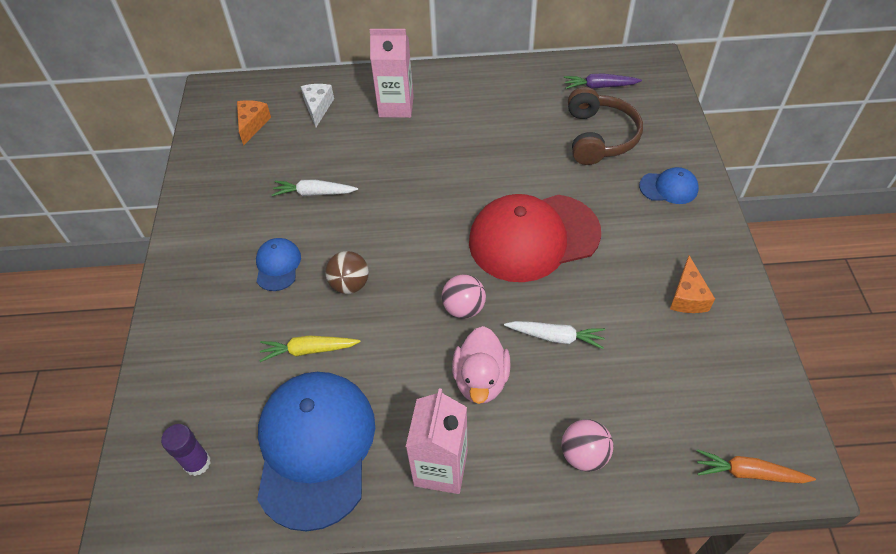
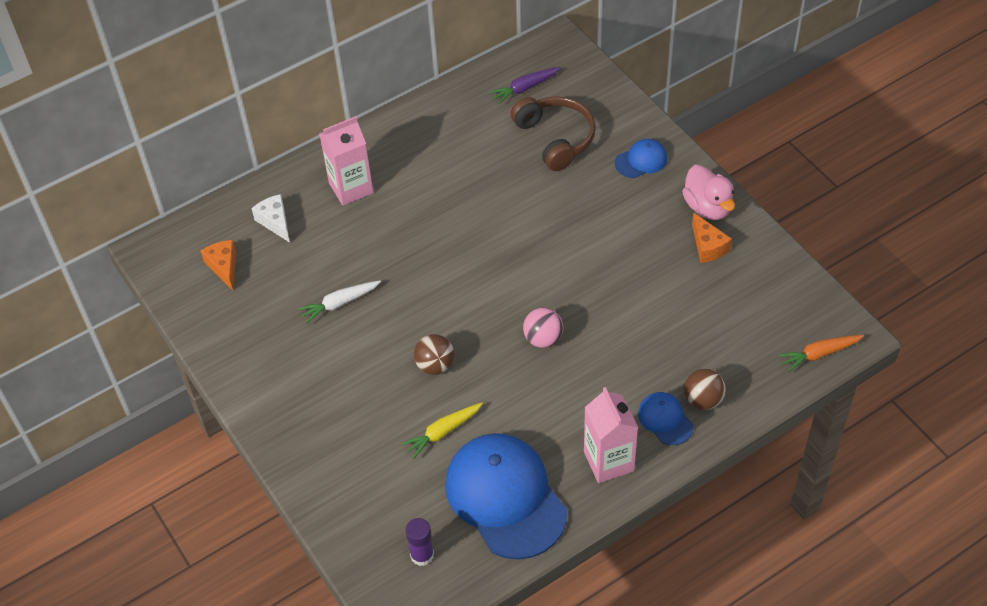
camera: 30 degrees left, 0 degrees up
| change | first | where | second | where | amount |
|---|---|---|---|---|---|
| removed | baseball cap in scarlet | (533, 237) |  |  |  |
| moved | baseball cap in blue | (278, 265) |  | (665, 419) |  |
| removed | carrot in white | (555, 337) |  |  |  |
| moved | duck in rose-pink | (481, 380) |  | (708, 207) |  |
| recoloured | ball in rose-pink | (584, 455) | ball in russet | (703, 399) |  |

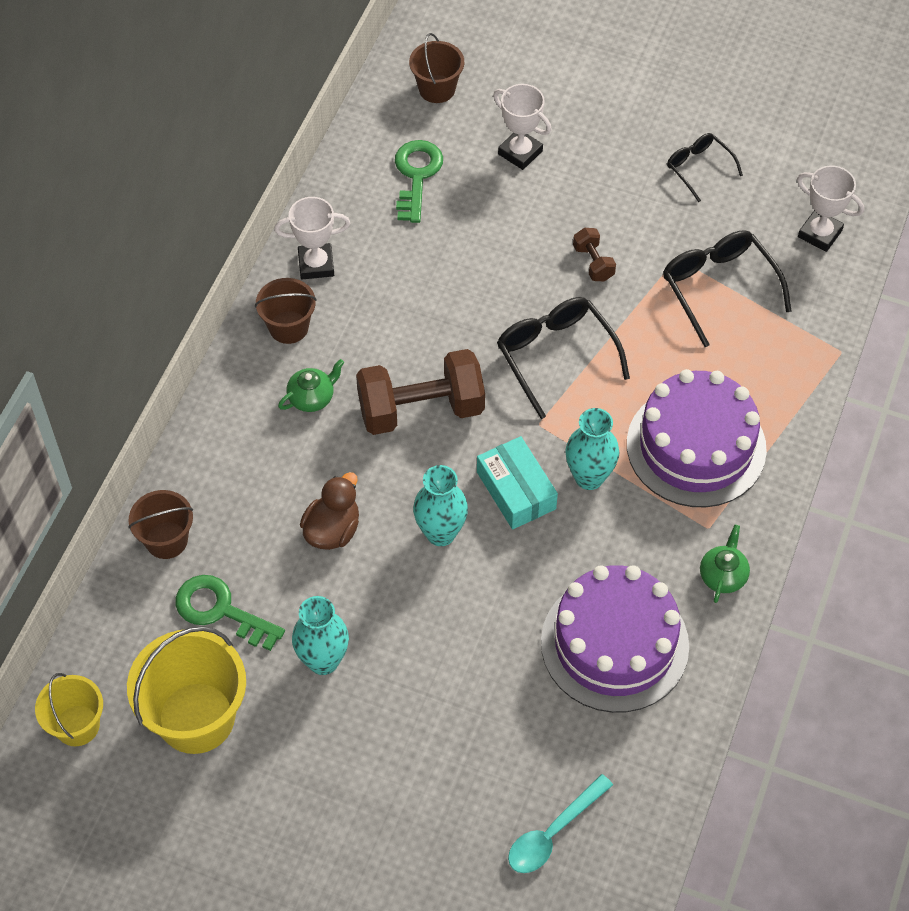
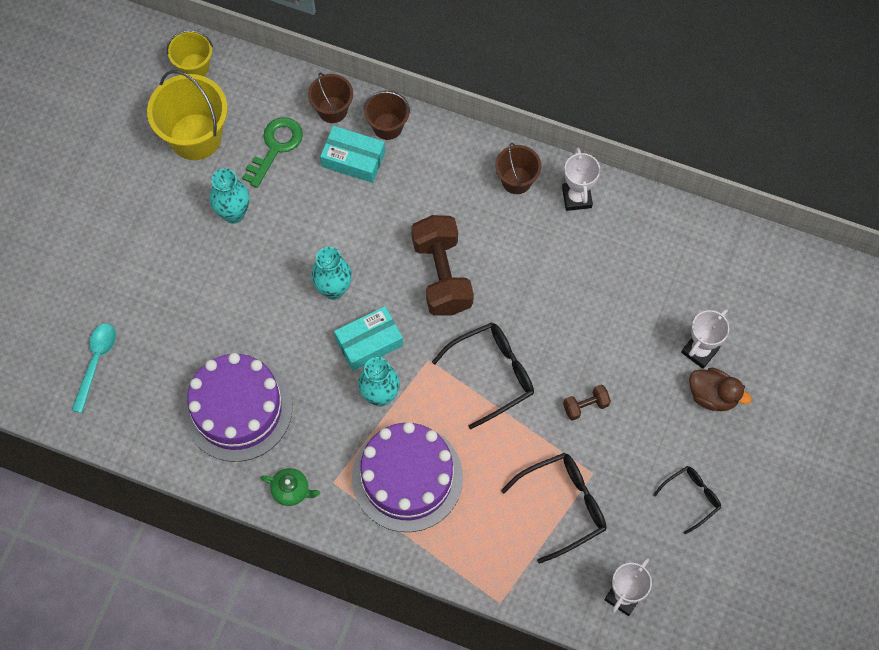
camera: 90 degrees right, 10 degrees up
| change | first | where | second | where | amount |
|---|---|---|---|---|---|
| moved | pail in russet | (437, 89) |  | (387, 126) |  |
| removed | latchkey in emerald | (416, 175) |  |  |  |
| removed | tea pot in emerald | (312, 397) |  |  |  |
| moved | duck in russet | (332, 530) |  | (713, 395) |  |
| turned | tablespoon in aqua | (553, 832) |  | (96, 362) | 60 degrees clockwise |
| added |  |  | package in aqua | (353, 159) |  |

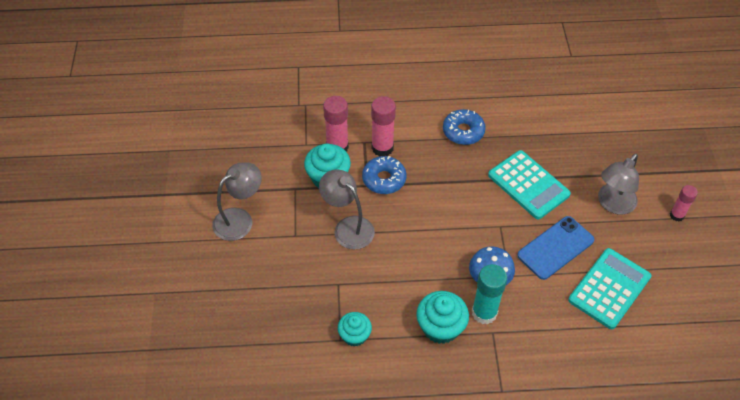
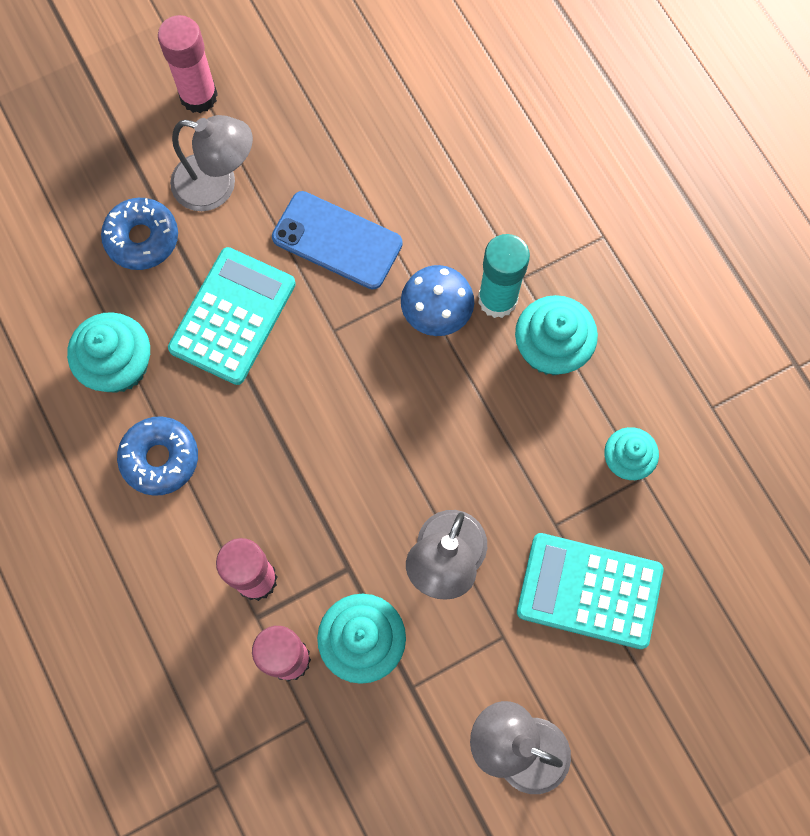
camera: 115 degrees left, 20 degrees up
| change | first | where | second | where | amount |
|---|---|---|---|---|---|
| moved | doughnut in blue | (384, 179) |  | (142, 238) |  |
| resized | glue stick in rose-pink | (676, 215) |  | (198, 96) | x1.63 |
| moved | calculator in aqua | (609, 288) |  | (589, 591) |  |
| added |  |  | cupcake in aqua | (119, 365) |  |

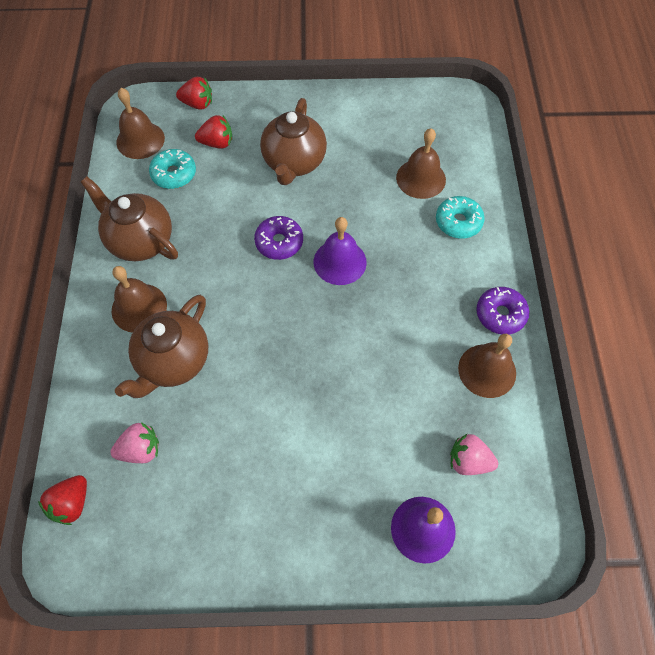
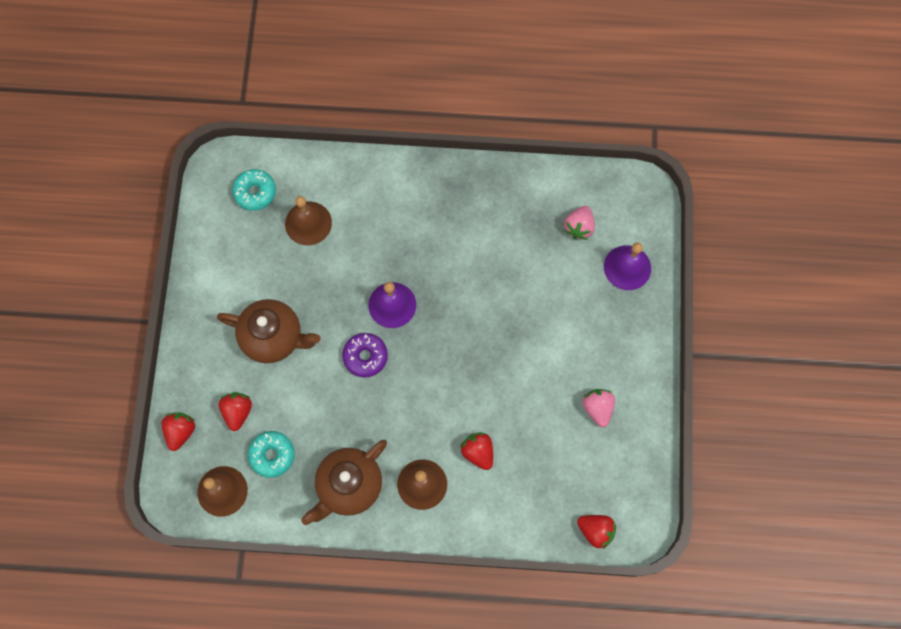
camera: 85 degrees left, 10 degrees up
| change | first | where | second | where | amount |
|---|---|---|---|---|---|
| moved | doughnut in aqua | (458, 222) |  | (255, 192) |  |
| removed | doughnut in royal purple | (500, 314) |  |  |  |
| replaced | tea pot in russet | (173, 361) | strawberry in scarlet | (478, 452) |  |
| removed | bell in russet | (487, 370) |  |  |  |
| moved | strawberry in rose-pink | (141, 449) |  | (597, 408) |  |

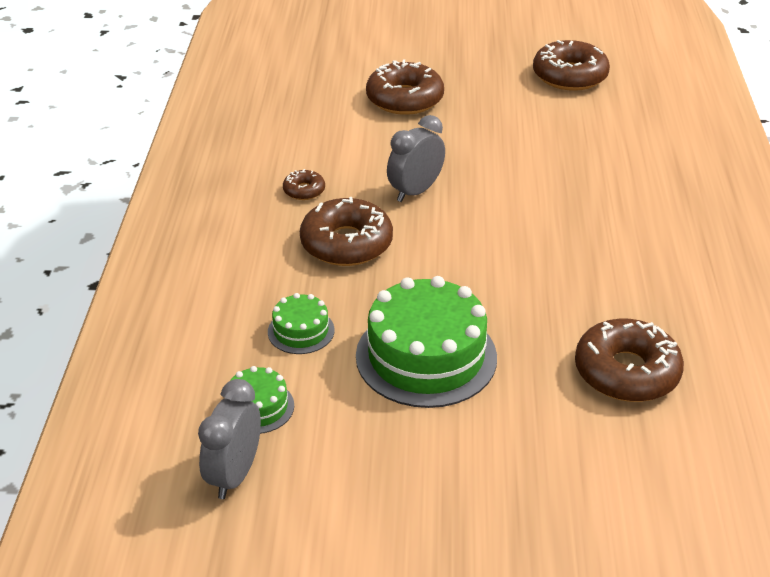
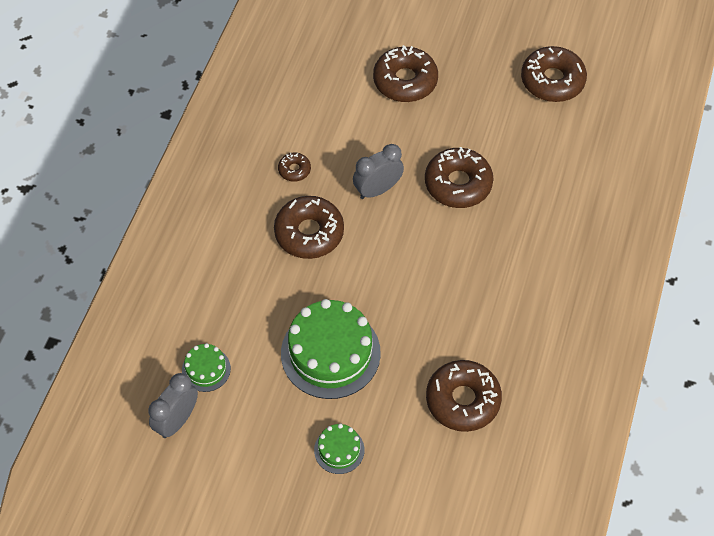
camera: 15 degrees right, 20 degrees up
| change | first | where | second | where | amount |
|---|---|---|---|---|---|
| moved | gateau in emerald | (301, 331) |  | (339, 450) |  |
| added |  |  | doughnut in russet | (458, 184) |  |

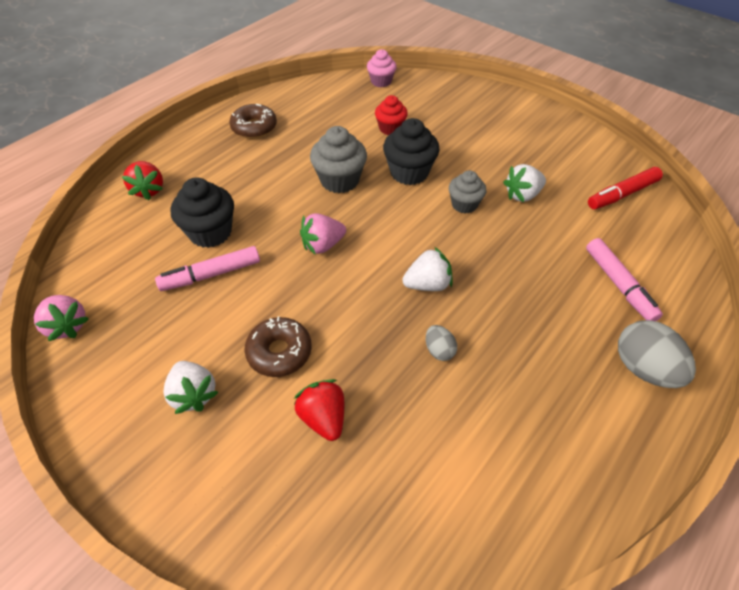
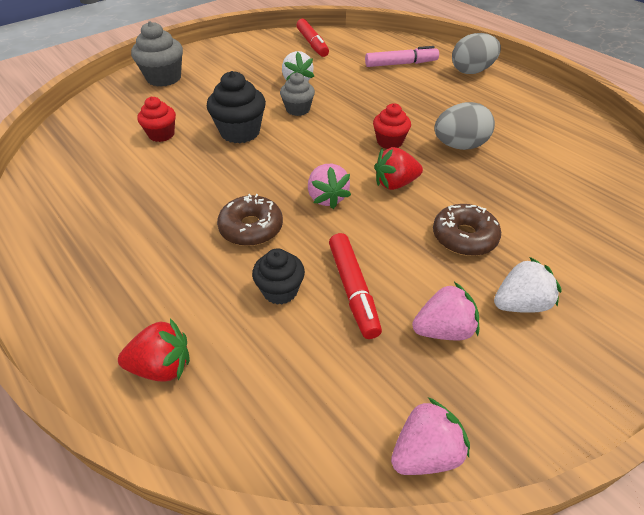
camera: 80 degrees left, 5 degrees down
| change | first | where | second | where | amount |
|---|---|---|---|---|---|
| removed | cupcake in rose-pink | (381, 81) |  |  |  |
| moved | doughnut in russet | (254, 127) |  | (251, 228) |  |
| moved | cupcake in ash-grey | (339, 180) |  | (164, 78) |  |
| resized | cupcake in jet-black | (210, 232) |  | (280, 290) | x0.64 |
| recoloured | marker in rose-pink | (211, 274) | marker in scarlet | (353, 289) |  |
| replaced | strawberry in white | (427, 284) | cupcake in scarlet | (389, 142) |  |
| resized | toy egg in ash-grey | (439, 350) |  | (459, 146) | x1.90 |
| moved | strawberry in scarlet | (323, 418) |  | (395, 184) |  |
| added |  |  | strawberry in rose-pink | (443, 330) |  |

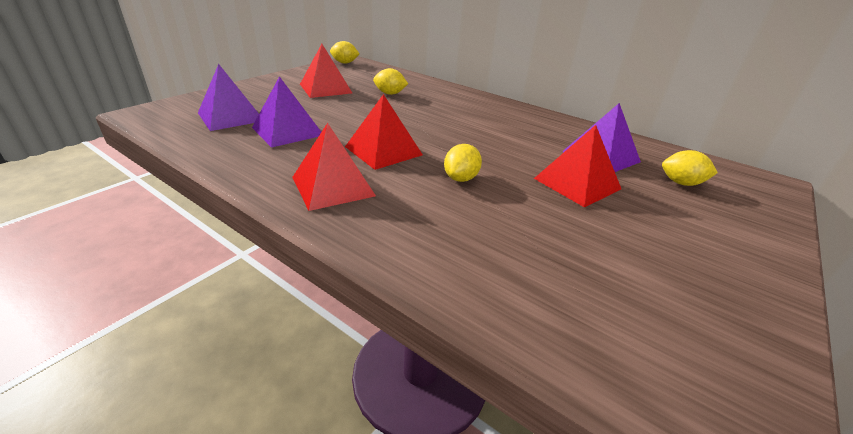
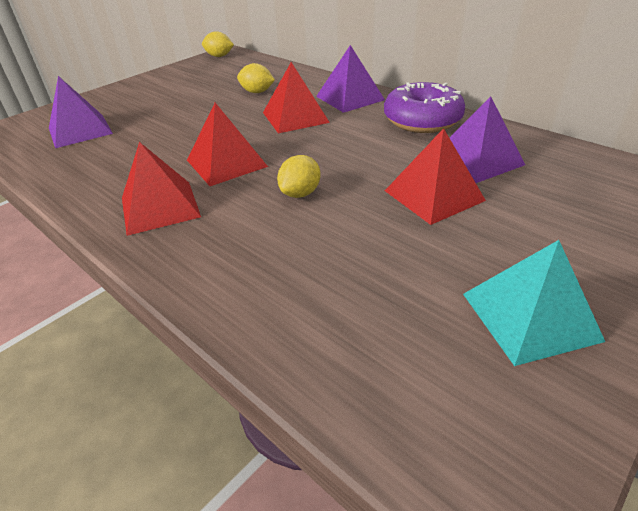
camera: 10 degrees right, 5 degrees up
| change | first | where | second | where | amount |
|---|---|---|---|---|---|
| moved | pyramid shape in scarlet | (325, 88) |  | (295, 117) |  |
| moved | pyramid shape in royal purple | (287, 131) |  | (350, 98) |  |
| removed | lemon in yellow | (681, 183) |  |  |  |
| added |  |  | doughnut in royal purple | (422, 120) |  |
| added |  |  | pyramid shape in aqua | (530, 316) |  |

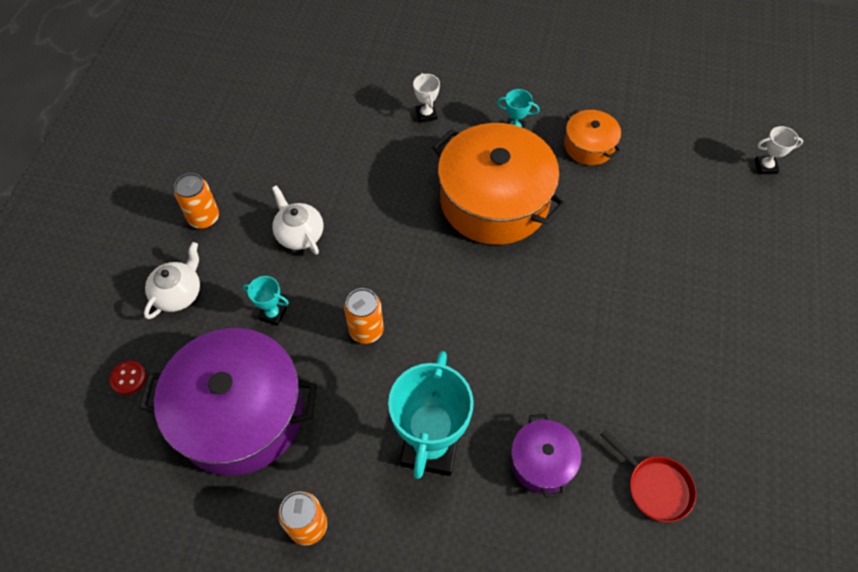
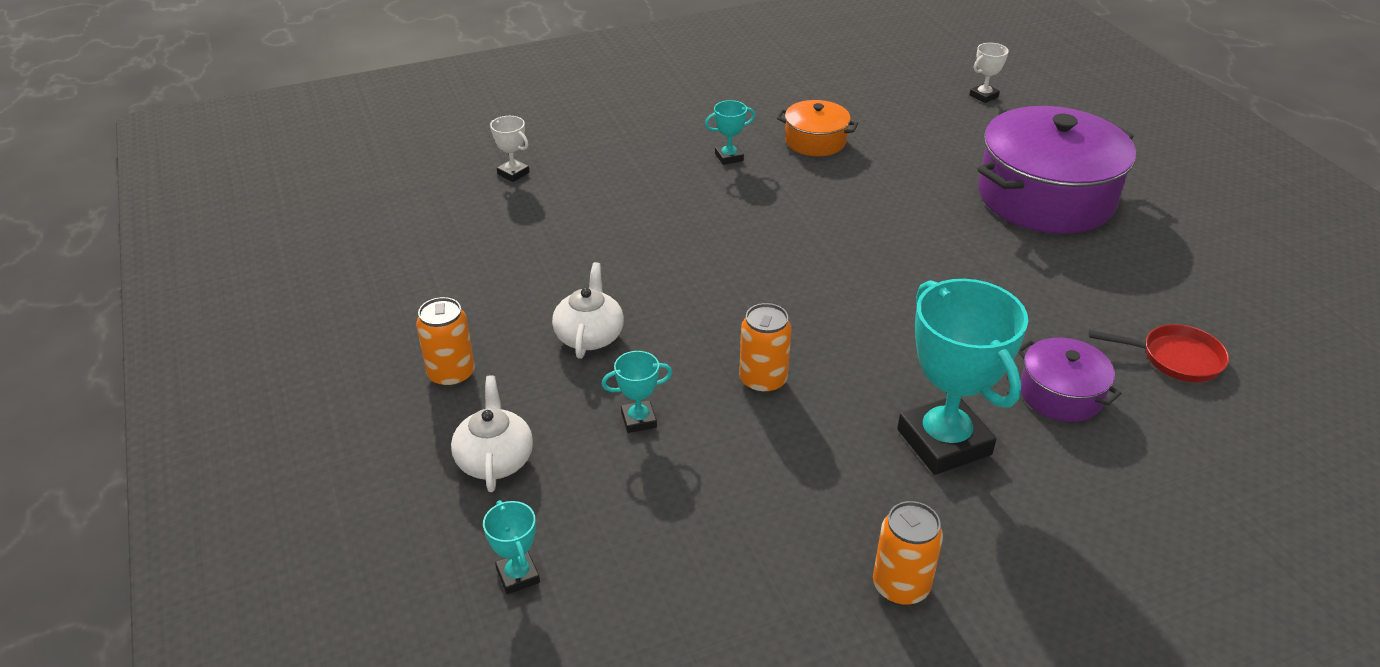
camera: 35 degrees left, 20 degrees down
| change | first | where | second | where | amount |
|---|---|---|---|---|---|
| moved | award cup in white | (426, 114) |  | (513, 173) |  |
| removed | pot in orange | (494, 201) |  |  |  |
| turned | tea pot in white | (299, 234) |  | (589, 335) | 75 degrees clockwise |
| moved | pot in royal purple | (240, 414) |  | (1045, 197) |  |
| replaced | button in scarlet | (128, 378) | award cup in aqua | (518, 576) |  |

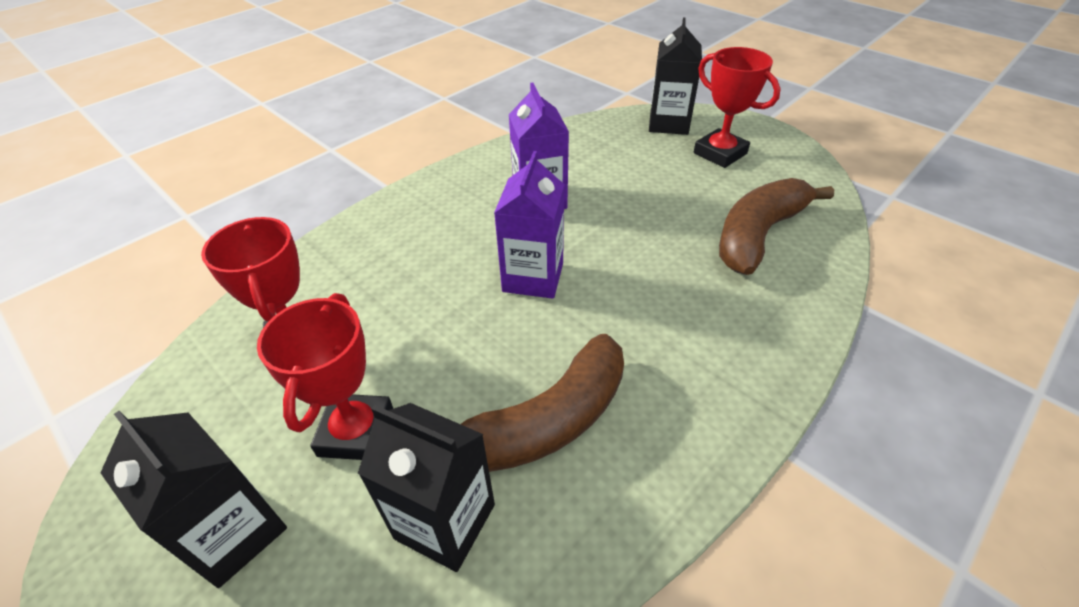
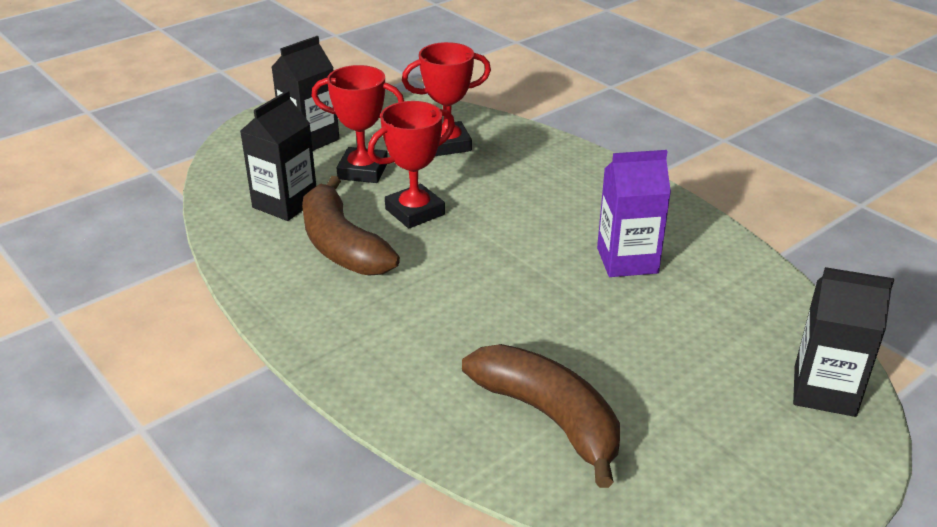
camera: 95 degrees right, 10 degrees down
| change | first | where | second | where | amount |
|---|---|---|---|---|---|
| moved | award cup in scarlet | (720, 153) |  | (415, 212) |  |
| removed | juice carton in royal purple | (533, 277) |  |  |  |

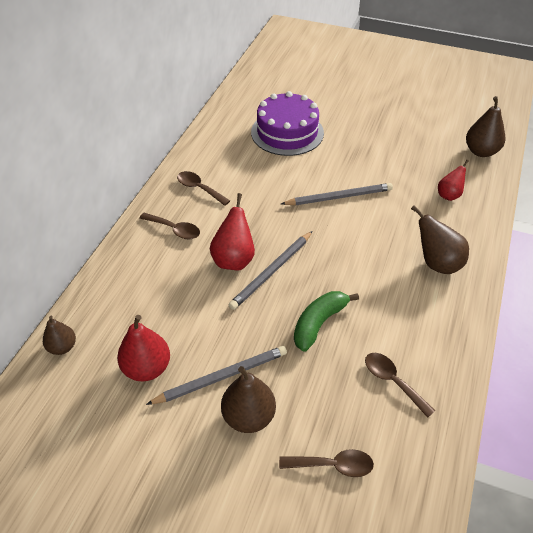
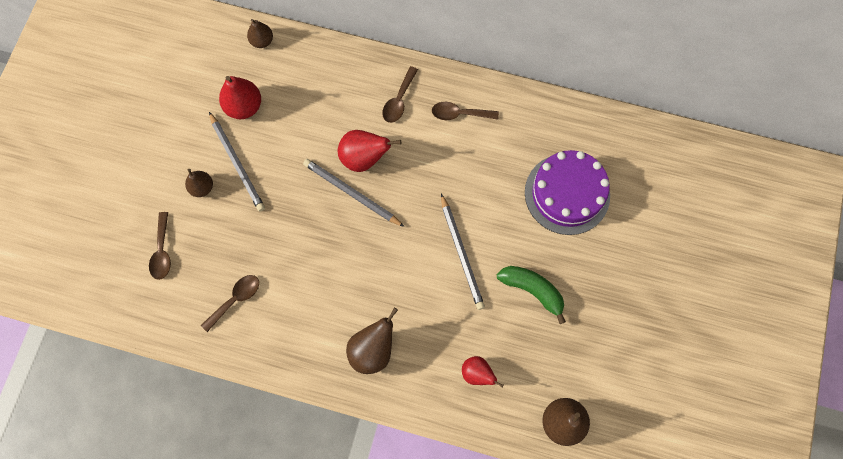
camera: 85 degrees right, 25 degrees up
| change | first | where | second | where | amount |
|---|---|---|---|---|---|
| turned | tablespoon in russet | (199, 188) |  | (459, 114) | 120 degrees counterclockwise |
| moved | banana fruit in emerald | (319, 323) |  | (532, 290) |  |
| resized | toy pear in russet | (248, 416) |  | (202, 187) | x0.64 |

